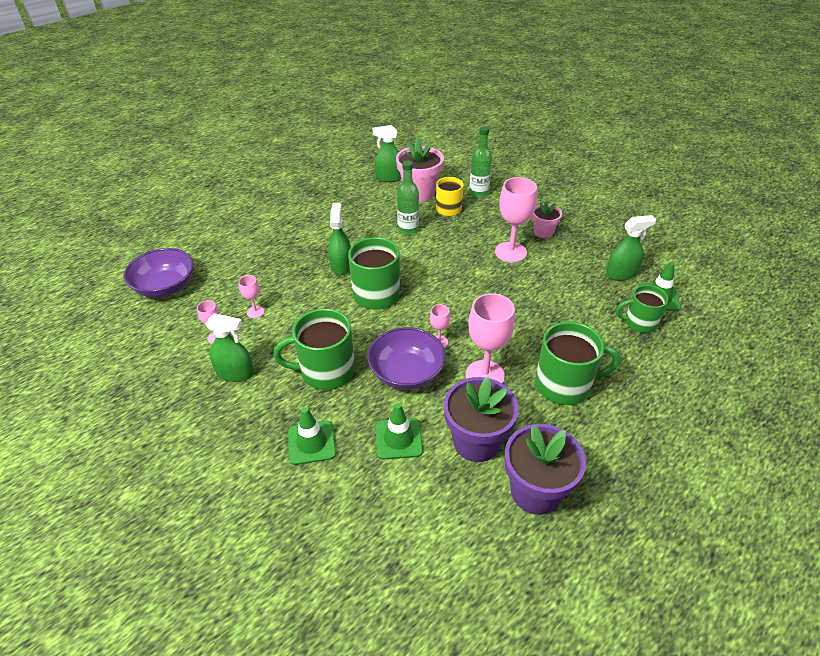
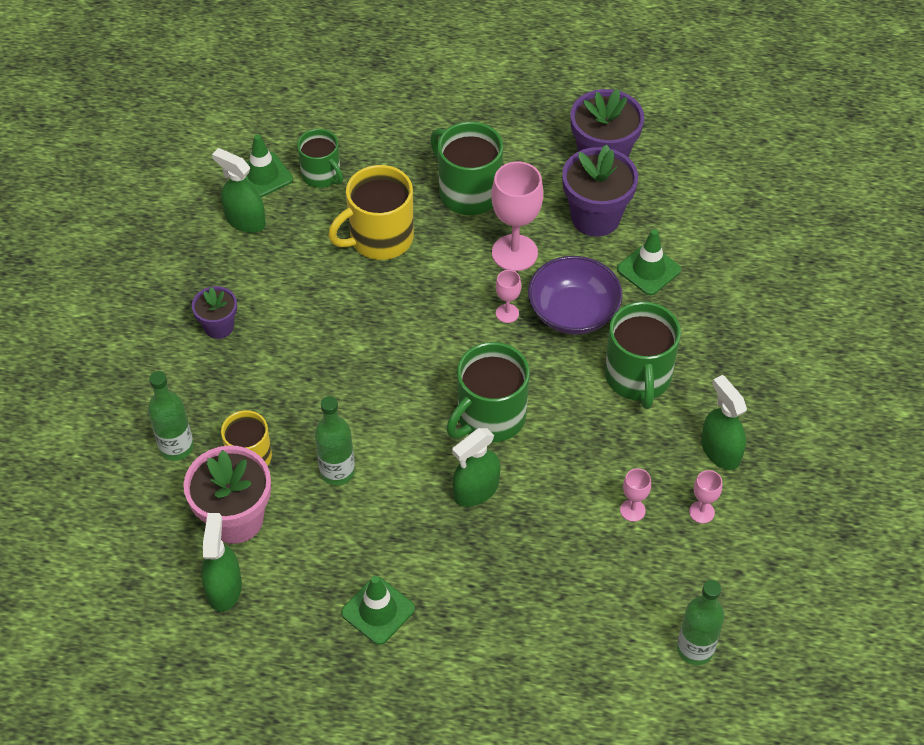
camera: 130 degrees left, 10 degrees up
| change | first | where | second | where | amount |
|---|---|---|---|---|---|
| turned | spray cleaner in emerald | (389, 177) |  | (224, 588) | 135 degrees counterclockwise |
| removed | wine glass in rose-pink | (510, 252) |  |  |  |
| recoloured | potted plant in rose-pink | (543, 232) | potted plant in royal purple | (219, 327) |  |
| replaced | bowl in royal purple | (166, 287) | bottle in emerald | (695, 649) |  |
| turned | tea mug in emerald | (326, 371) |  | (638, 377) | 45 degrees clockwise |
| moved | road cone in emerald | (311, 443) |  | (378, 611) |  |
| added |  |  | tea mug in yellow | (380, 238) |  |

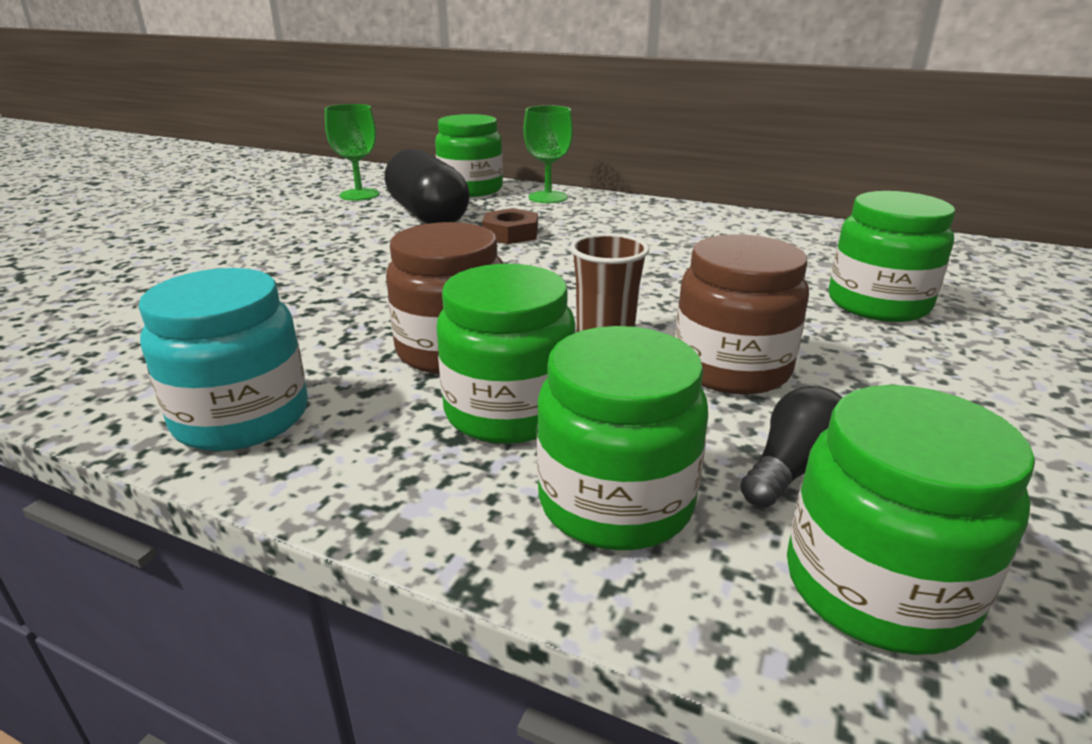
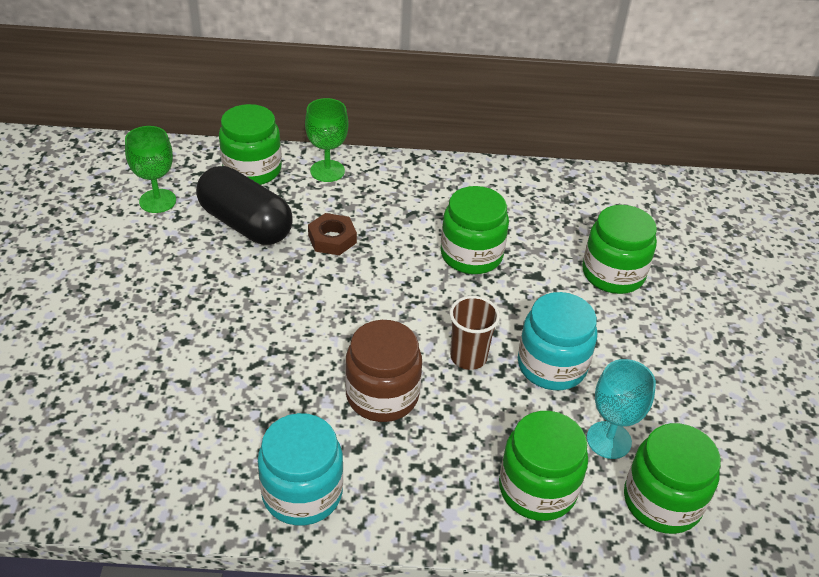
camera: 25 degrees left, 15 degrees up
| change | first | where | second | where | amount |
|---|---|---|---|---|---|
| recoloured | preserve jar in russet | (731, 368) | preserve jar in aqua | (551, 365) |  |
| moved | preserve jar in emerald | (508, 411) |  | (471, 255) |  |
| replaced | lightbulb in jet-black | (793, 469) | wine glass in aqua | (609, 440) |  |

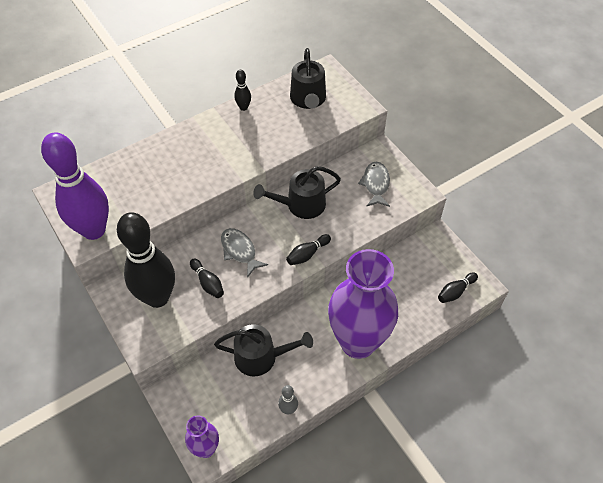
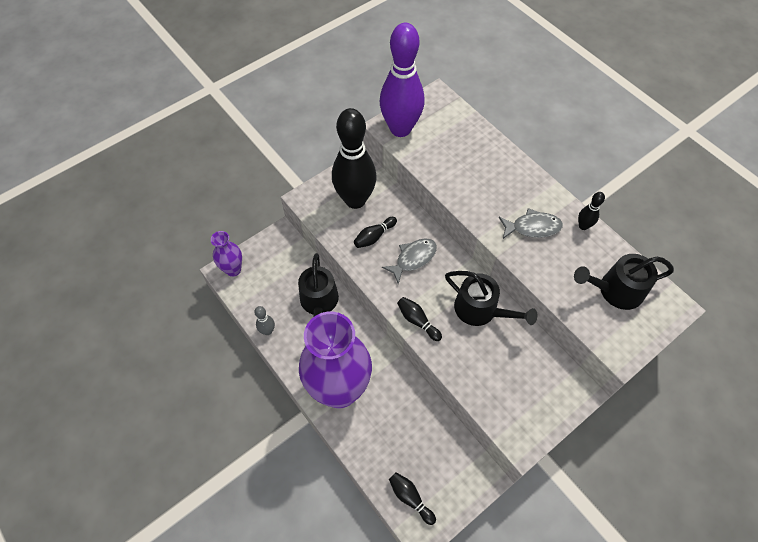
camera: 85 degrees right, 5 degrees up
| change | first | where | second | where | amount |
|---|---|---|---|---|---|
| moved | fish in ash-grey | (376, 184) |  | (532, 227) |  |
| turned | watering can in jet-black | (301, 205) |  | (480, 310) | 150 degrees clockwise |

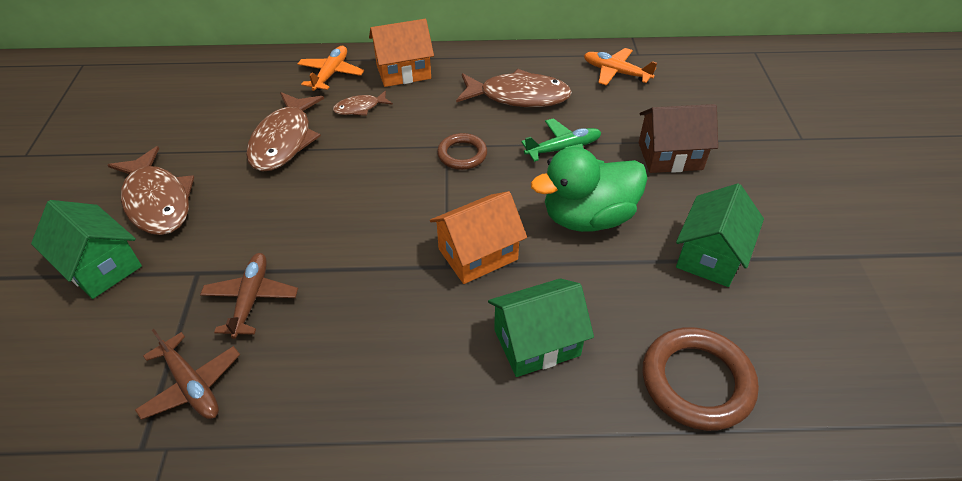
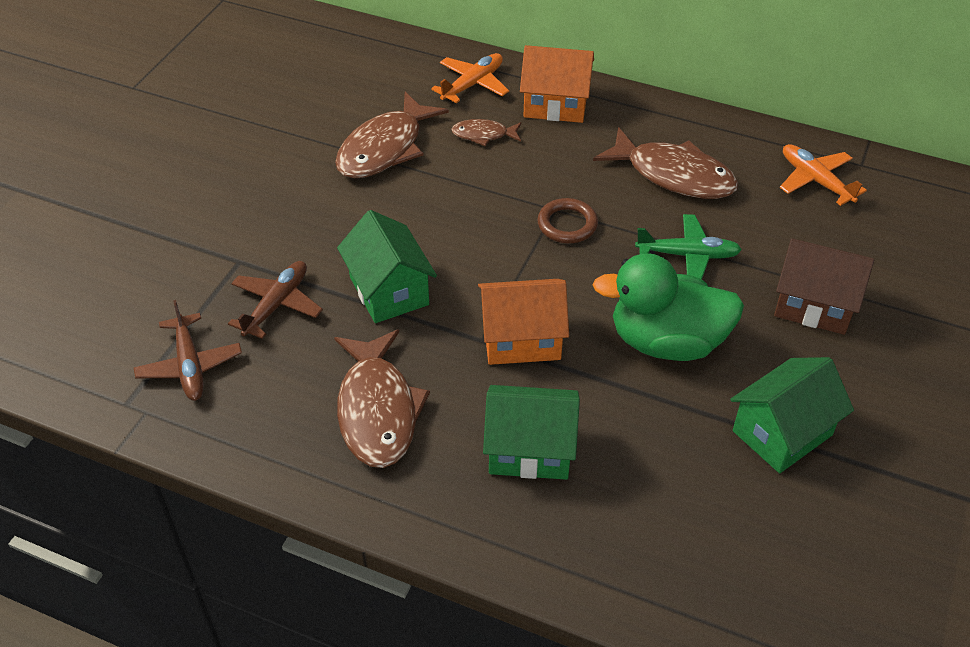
camera: 25 degrees right, 0 degrees up
| change | first | where | second | where | amount |
|---|---|---|---|---|---|
| moved | fish in russet | (157, 201) |  | (378, 410) |  |
| moved | toy house in emerald | (101, 266) |  | (389, 291) |  |
| removed | ring in russet | (696, 381) |  |  |  |

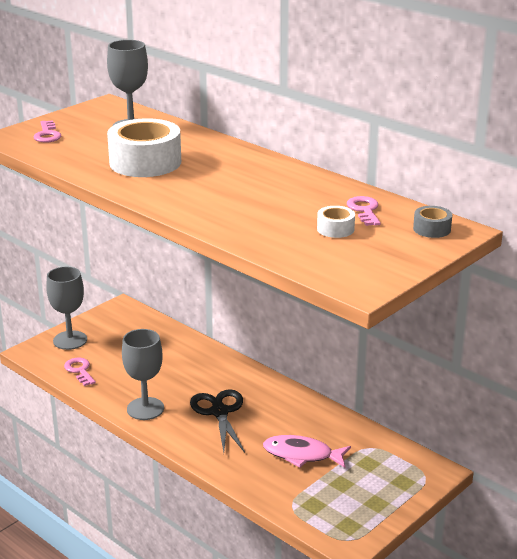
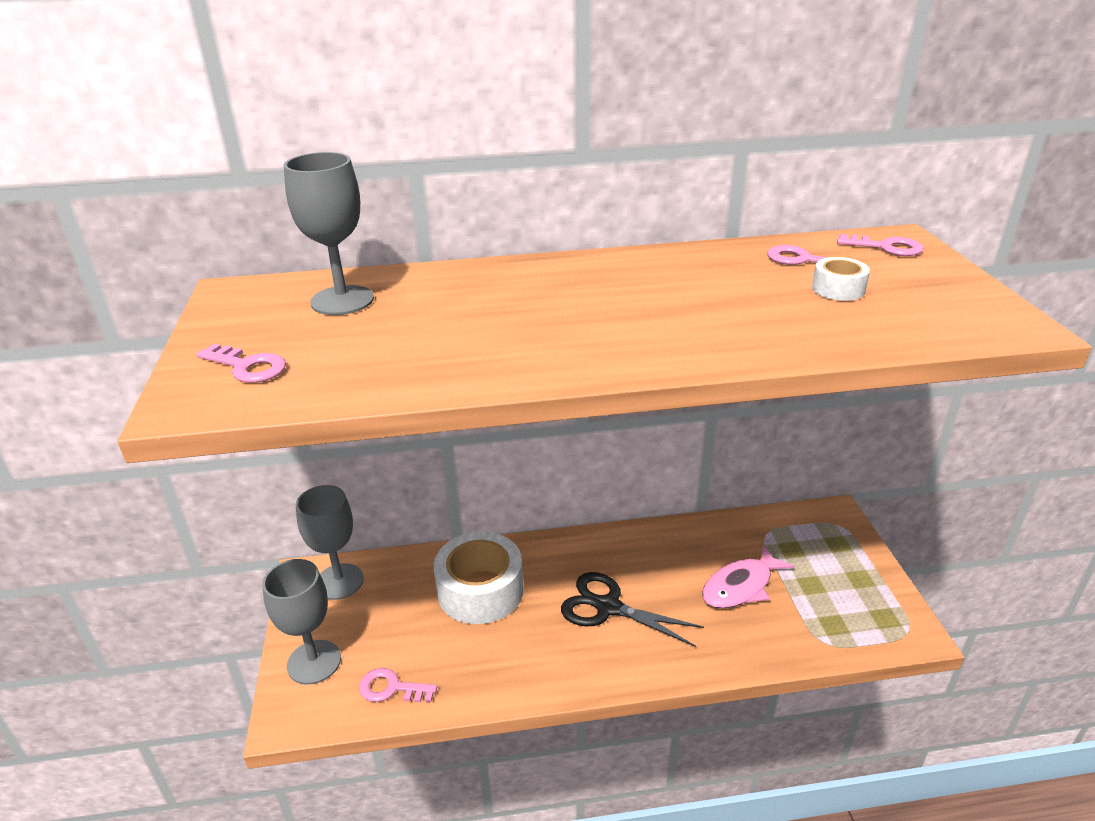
camera: 50 degrees left, 5 degrees up
| change | first | where | second | where | amount |
|---|---|---|---|---|---|
| moved | roll of tape in white | (145, 162) |  | (480, 590) |  |
| replaced | roll of tape in ash-grey | (432, 229) | latchkey in rose-pink | (886, 247) |  |
| moved | wine glass in ash-grey | (145, 409) |  | (339, 581) |  |

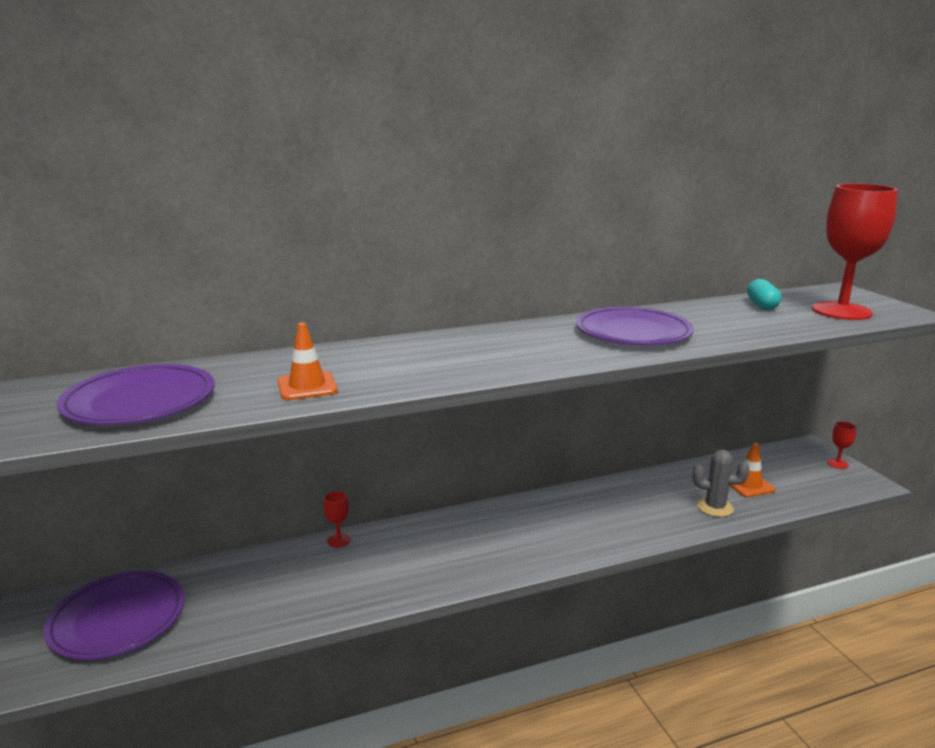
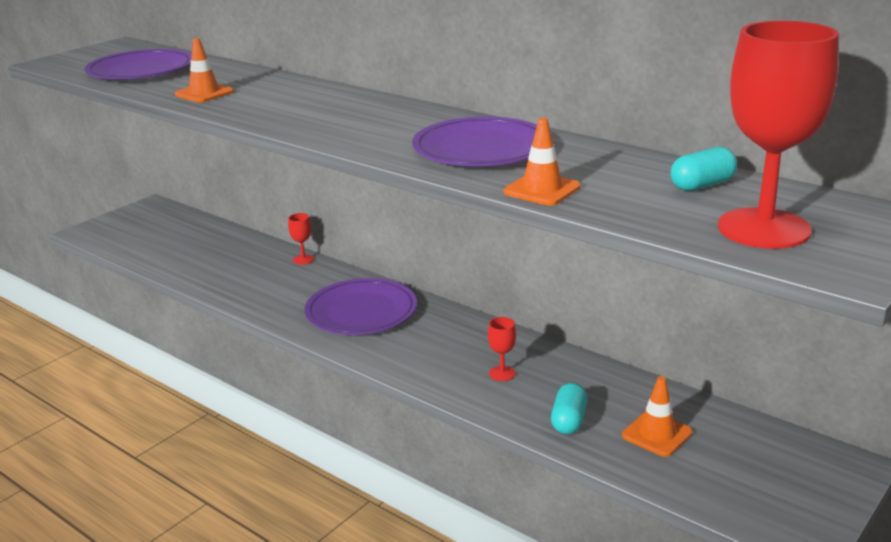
camera: 60 degrees right, 5 degrees up
| change | first | where | second | where | amount |
|---|---|---|---|---|---|
| moved | wine glass in scarlet | (837, 464) |  | (502, 373) |  |
| replaced | cactus in ash-grey | (715, 507) | capsule in aqua | (568, 420) |  |
| moved | flat dish in royal purple | (118, 619) |  | (361, 312) |  |
| added |  |  | road cone in orange | (542, 190) |  |

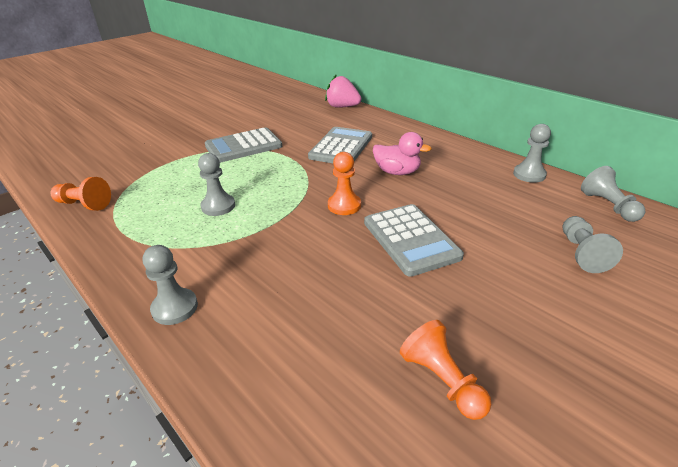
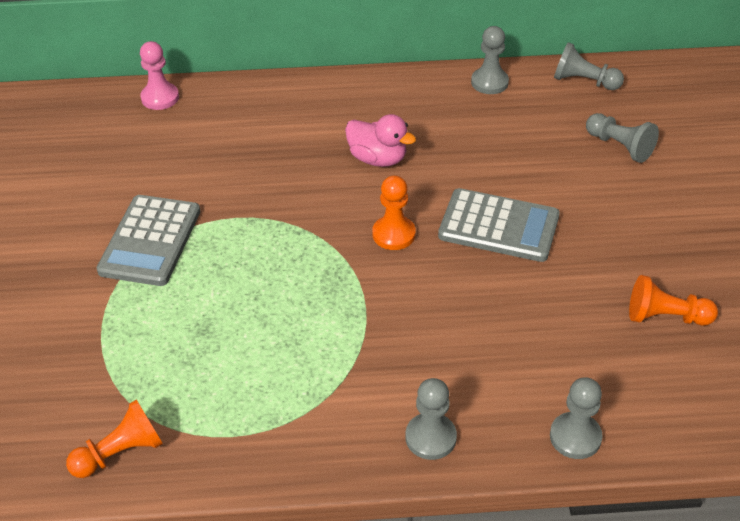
camera: 50 degrees left, 10 degrees up
| change | first | where | second | where | amount |
|---|---|---|---|---|---|
| replaced | strawberry in rose-pink | (342, 107) | pawn in rose-pink | (160, 98) |  |
| removed | calculator in ash-grey | (341, 147) |  |  |  |
| turned | duck in rose-pink | (397, 172) |  | (378, 159) | 60 degrees clockwise |
| moved | pawn in ash-grey | (218, 206) |  | (575, 437) |  |

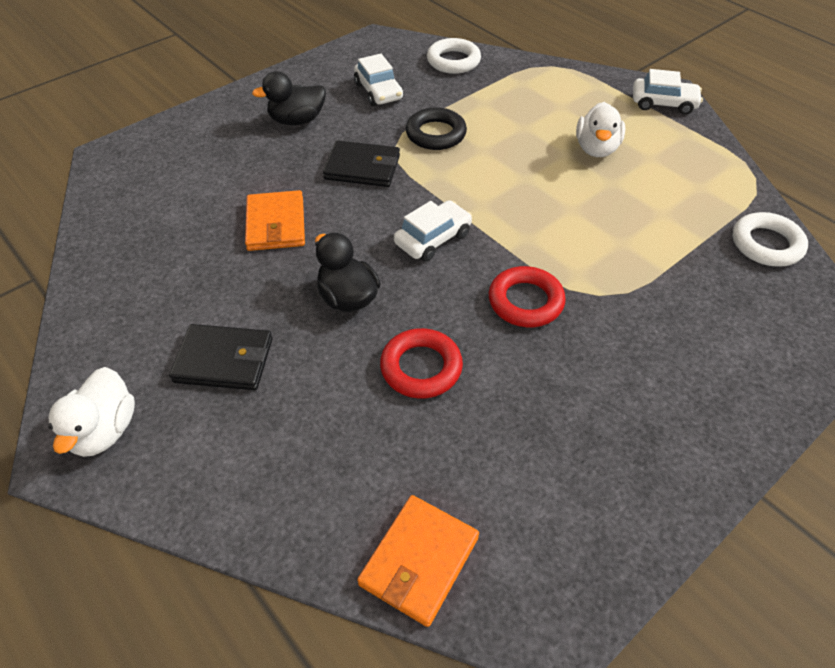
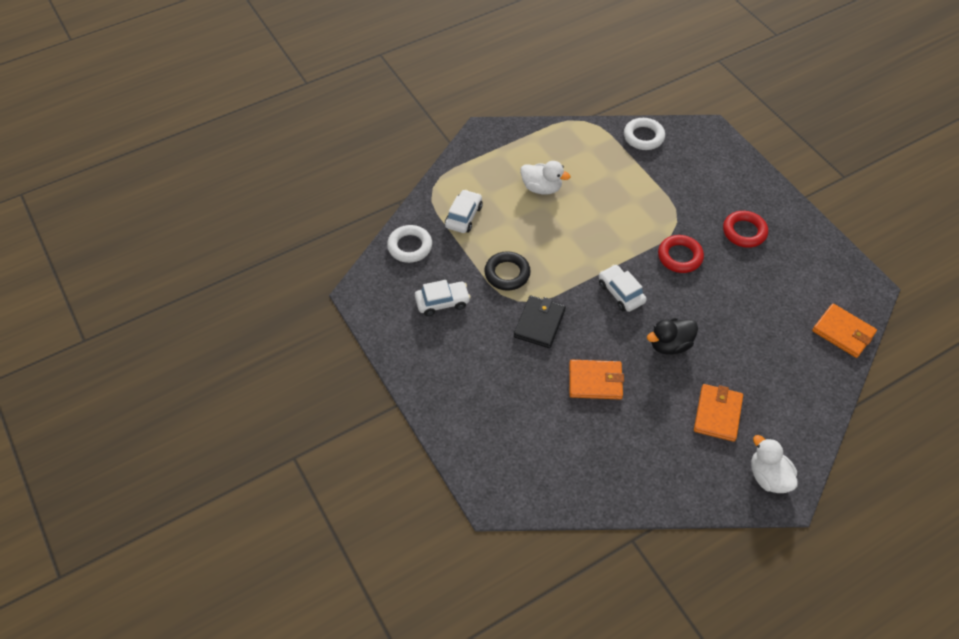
camera: 80 degrees left, 5 degrees up
| change | first | where | second | where | amount |
|---|---|---|---|---|---|
| moved | automobile in white | (663, 103) |  | (463, 216) |  |
| removed | duck in jet-black | (297, 120) |  |  |  |
| recoloured | card wallet in jet-black | (224, 360) | card wallet in orange | (717, 414) |  |
| moved | ring in scarlet | (421, 367) |  | (744, 232) |  |
| turned | duck in white | (104, 430) |  | (768, 477) | 135 degrees counterclockwise |

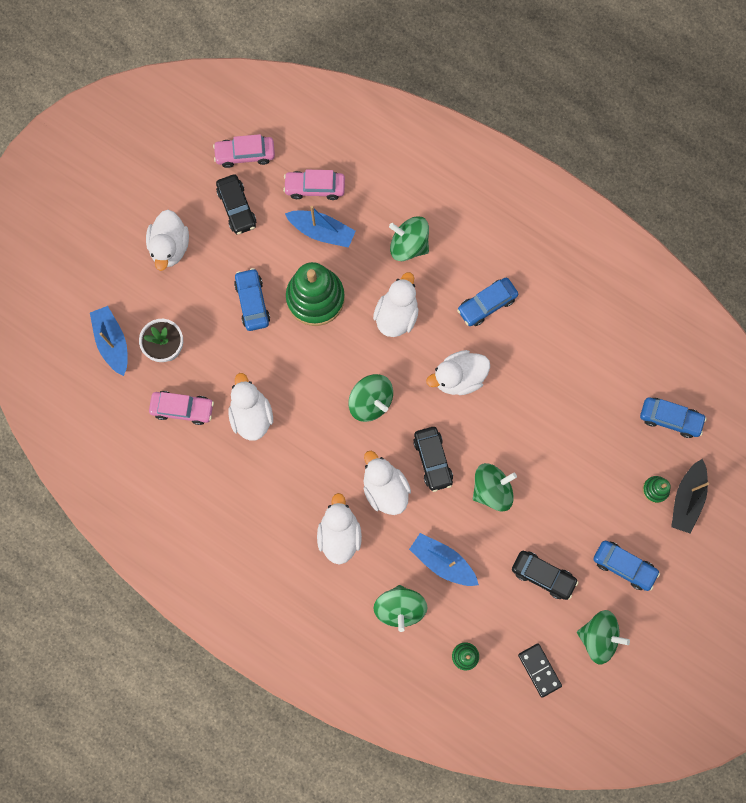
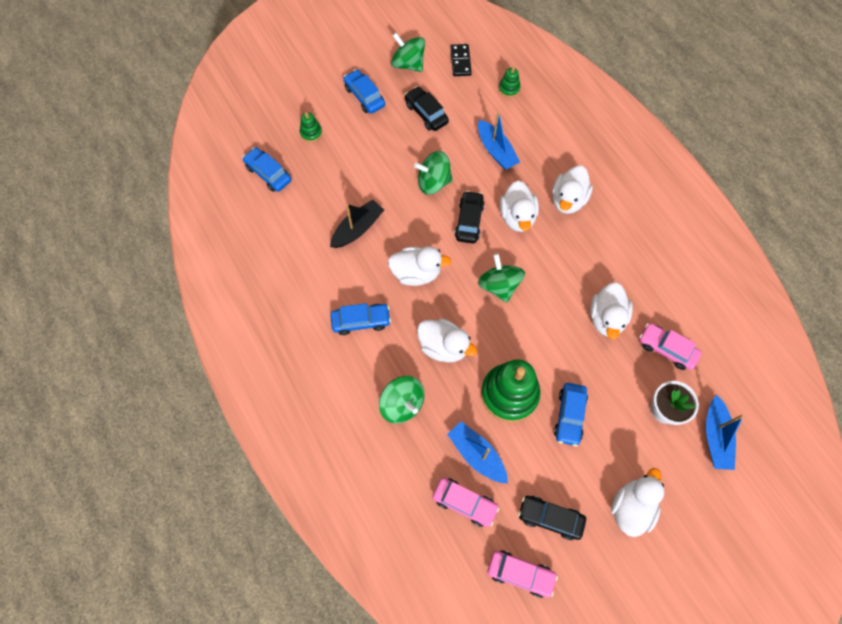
camera: 155 degrees left, 10 degrees down
| change | first | where | second | where | amount |
|---|---|---|---|---|---|
| turned | automobile in jet-black | (237, 208) |  | (550, 518) | 75 degrees counterclockwise |
| turned | duck in white | (396, 315) |  | (443, 346) | 105 degrees counterclockwise |
| moved | sailboat in jet-black | (687, 499) |  | (357, 229) |  |
| removed | whirligig in emerald | (399, 608) |  |  |  |

